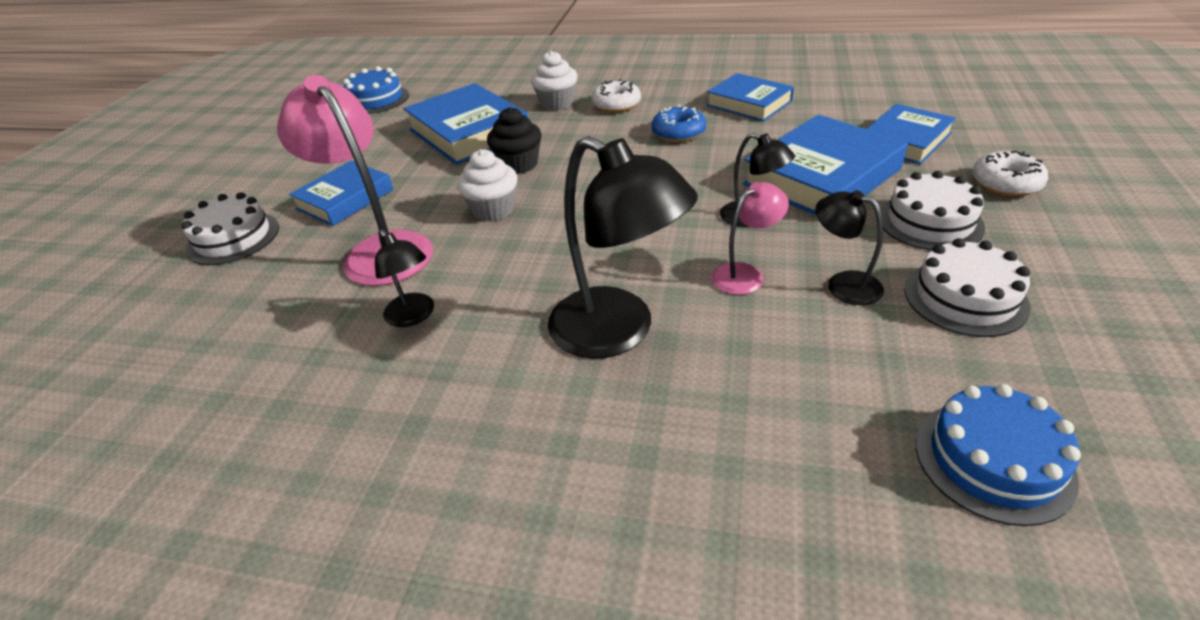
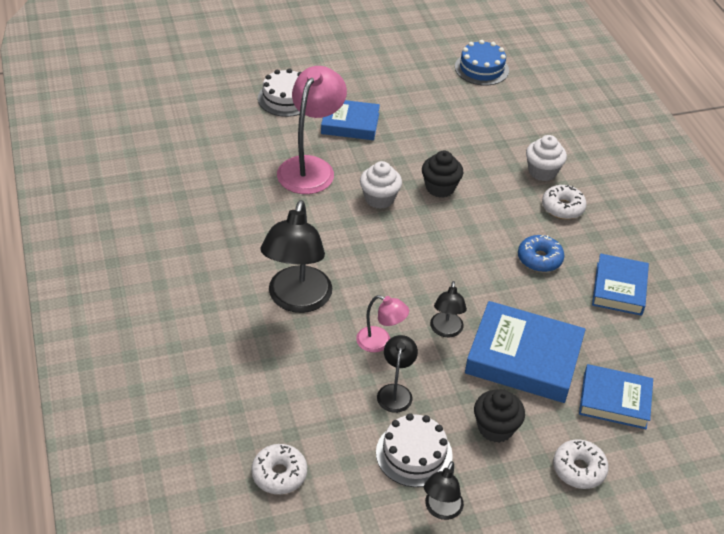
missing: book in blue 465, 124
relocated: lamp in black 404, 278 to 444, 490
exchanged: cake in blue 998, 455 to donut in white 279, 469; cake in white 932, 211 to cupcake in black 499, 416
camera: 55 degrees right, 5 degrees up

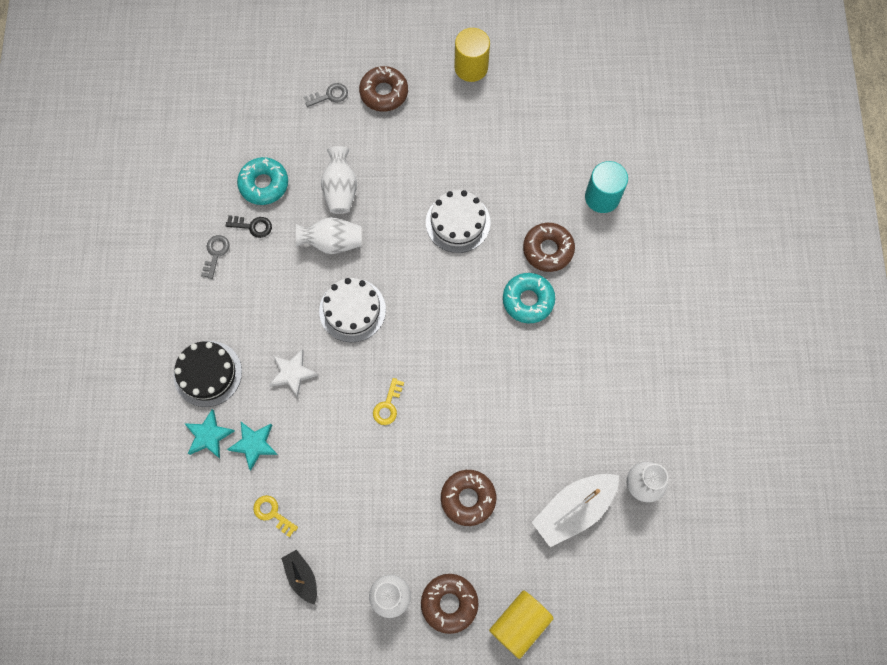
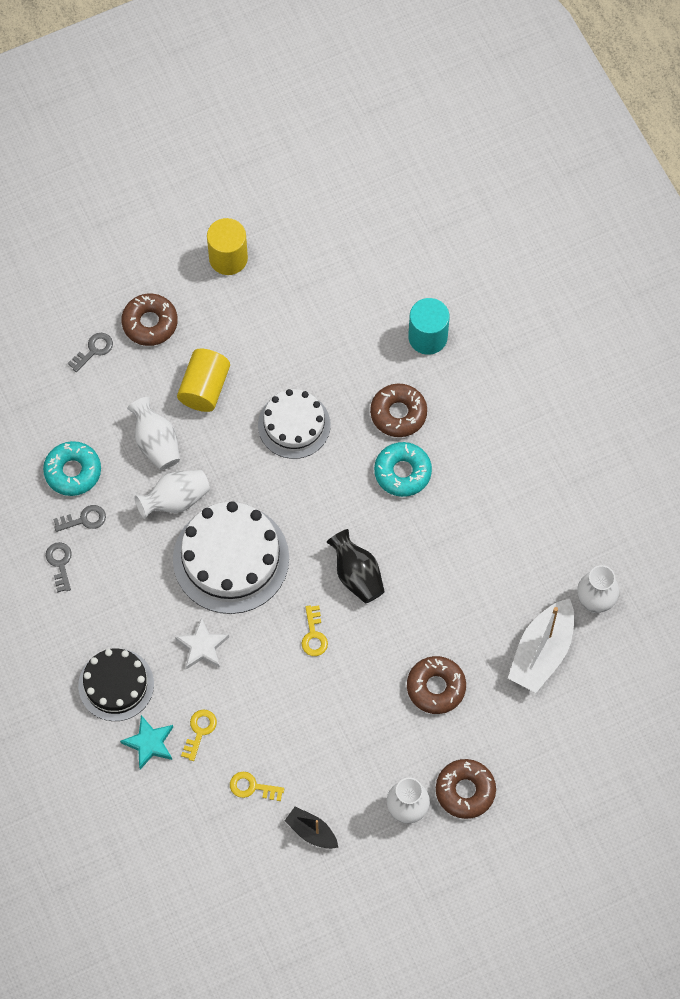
appeared: vase in black 355, 566
relocated: cylinder in yellow 521, 624 to 203, 380
exchanged: star in turquoise 252, 446 to key in yellow 199, 735
colour: key in black 249, 226 to key in grey 79, 518
size: cake in white 352, 310 = 231, 557 x1.57
camera: 25 degrees left, 5 degrees down

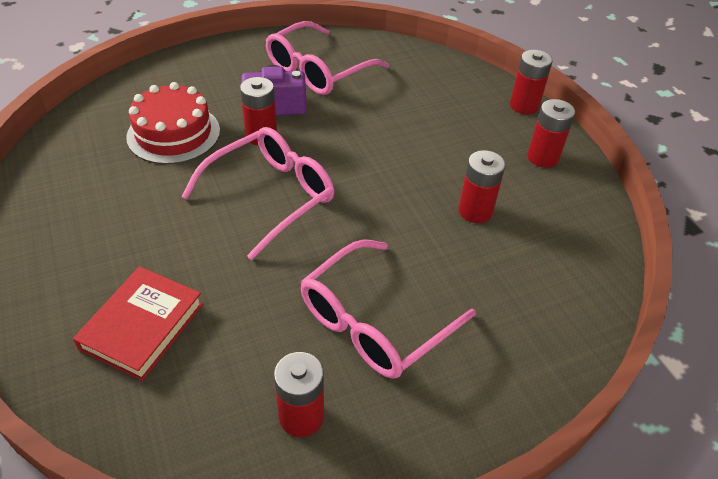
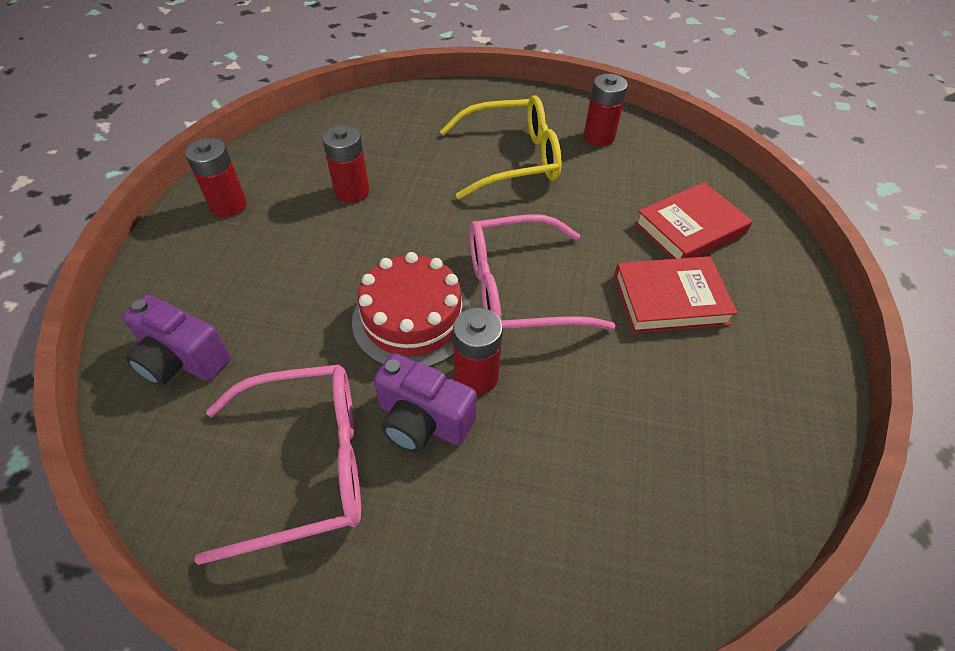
missing: battery in red 531, 82
appeared: camera in purple 176, 340; book in red 676, 294
relocated: cake in red 173, 123 to 411, 309
colour: glasses in pink 388, 309 to glasses in yellow 500, 147
camera: 145 degrees left, 5 degrees up

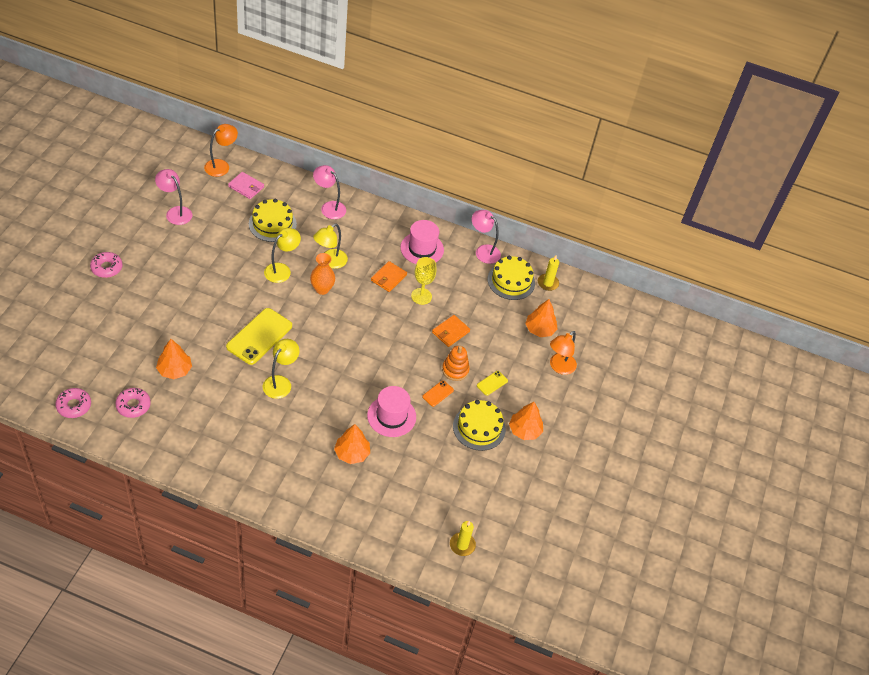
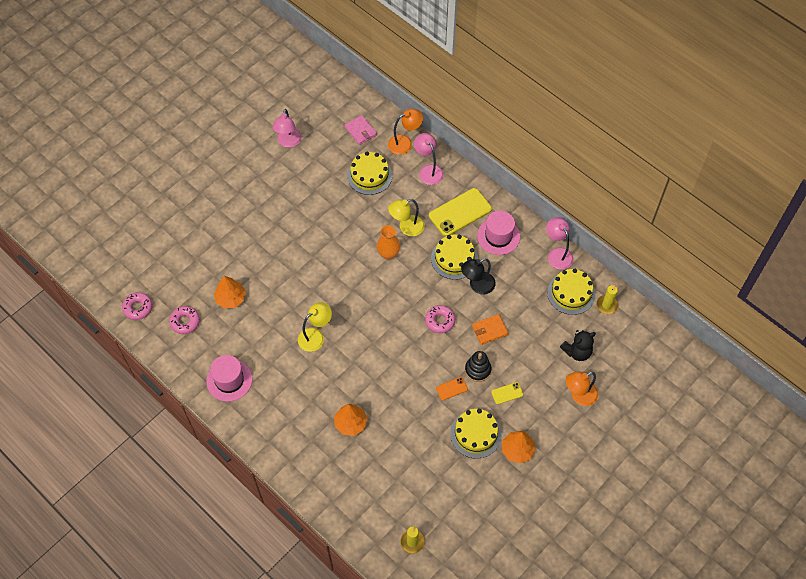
missing: lamp in yellow 282, 255
relocated: hat in pink 391, 411 to 229, 378; lamp in orange 221, 150 to 405, 132; donut in pink 106, 265 to 440, 319; phone in yellow 259, 336 to 460, 212
exchanged: wallet in orange 389, 276 to cake in yellow 454, 257; goblet in yellow 423, 281 to lamp in black 478, 276; tree in orange 541, 318 to teddy bear in black 578, 345
colour: stacking toy in orange 456, 363 to stacking toy in black 478, 366
spun: lamp in pink 173, 197 = 287, 128 150 degrees counterclockwise
camera: 30 degrees right, 10 degrees up

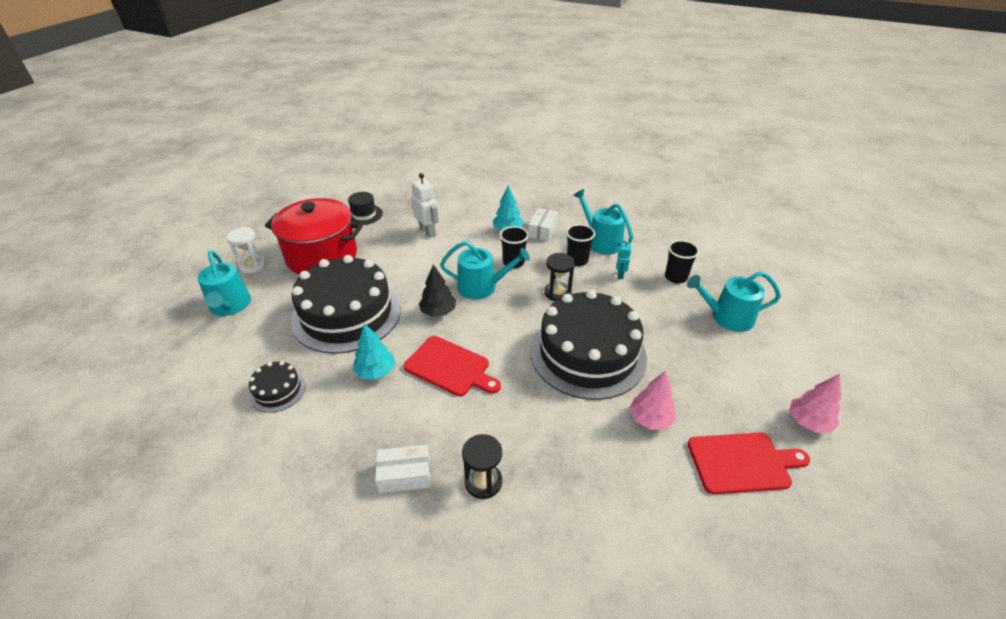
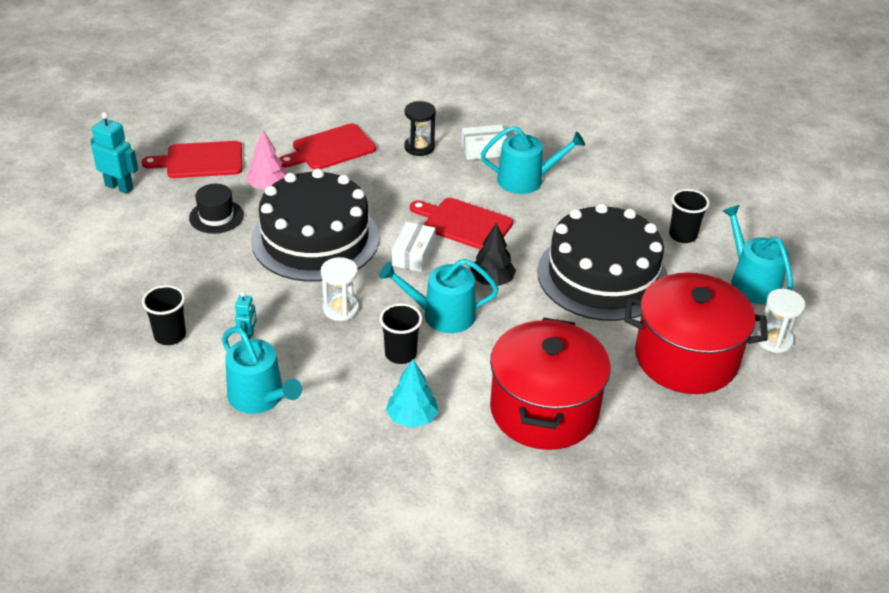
missing: cake in black 277, 387; tree in turquoise 374, 351
appeared: cutting board in red 327, 146
relocated: hat in black 365, 208 to 216, 209; box in white 543, 224 to 414, 247; watering can in turquoise 734, 301 to 533, 160; cup in black 580, 245 to 689, 216
exchanged: tree in pink 815, 403 to robot in turquoise 114, 153; robot in white 425, 205 to pot in red 550, 384
colour: hourglass in black 559, 277 to hourglass in white 340, 289
camera: 175 degrees right, 0 degrees up

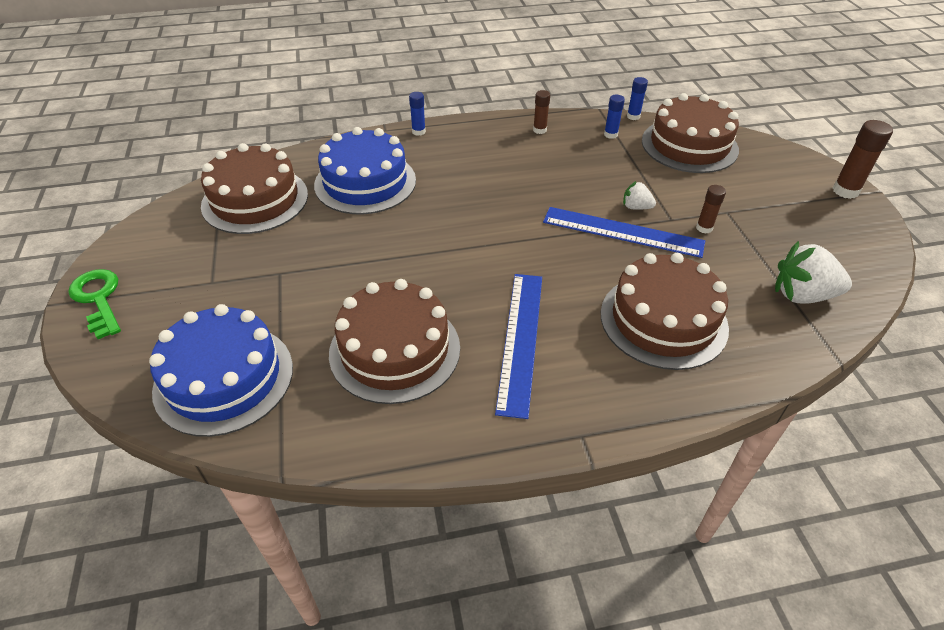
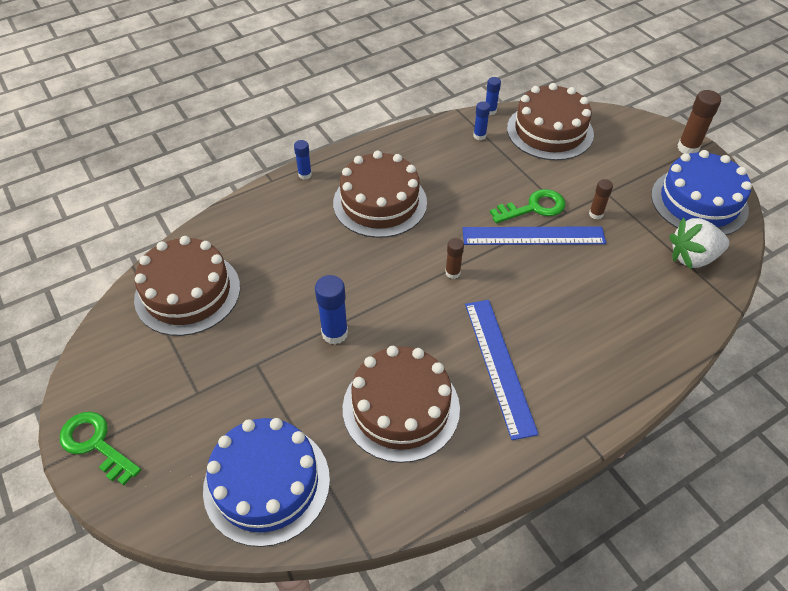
appeared: glue stick in blue 331, 309
relocated: cake in brown 665, 311 to 380, 194; glue stick in brown 541, 112 to 454, 258; cake in blue 365, 171 to 701, 192
exchanged: strawberry in white 639, 195 to key in green 527, 206
camera: 20 degrees left, 5 degrees up

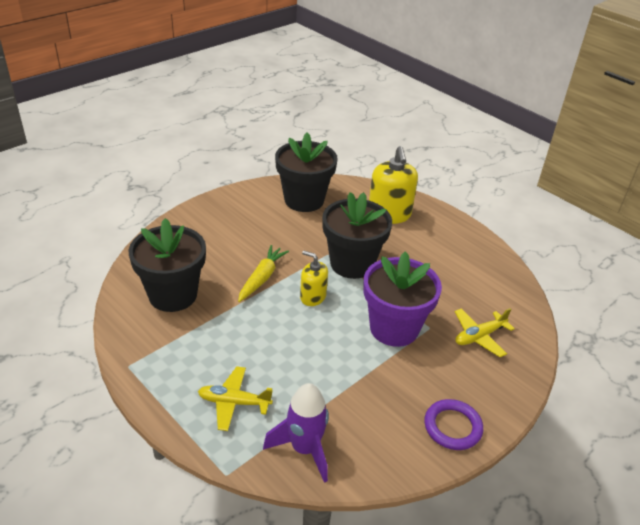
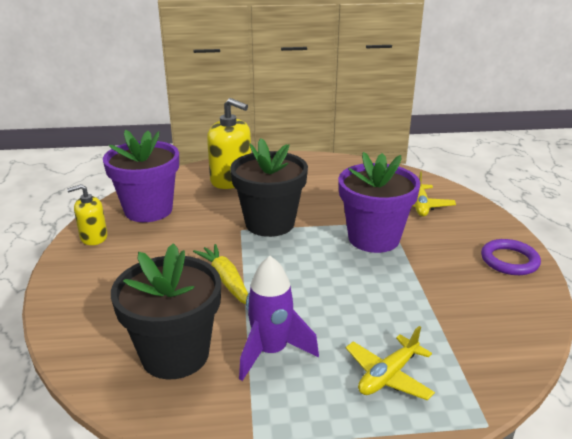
relocated: soap dispenser in yellow 314, 278 to 87, 214; rocket in purple 296, 433 to 279, 318
colour: flower pot in black 306, 172 to flower pot in purple 141, 176
camera: 50 degrees left, 10 degrees down

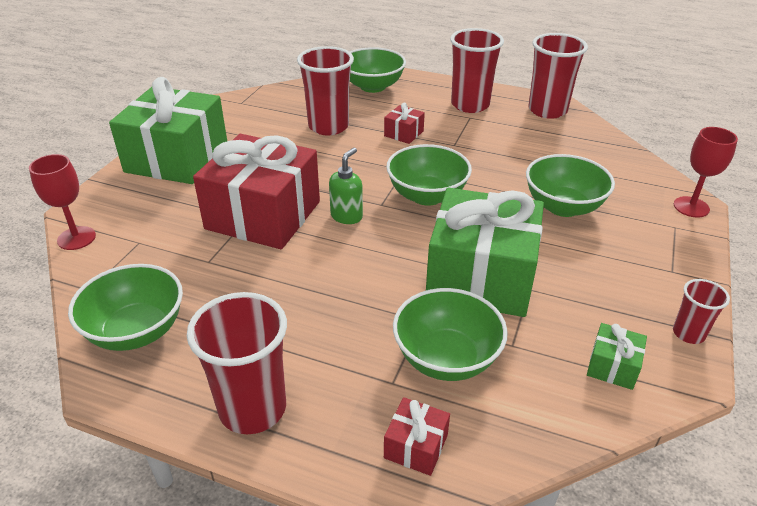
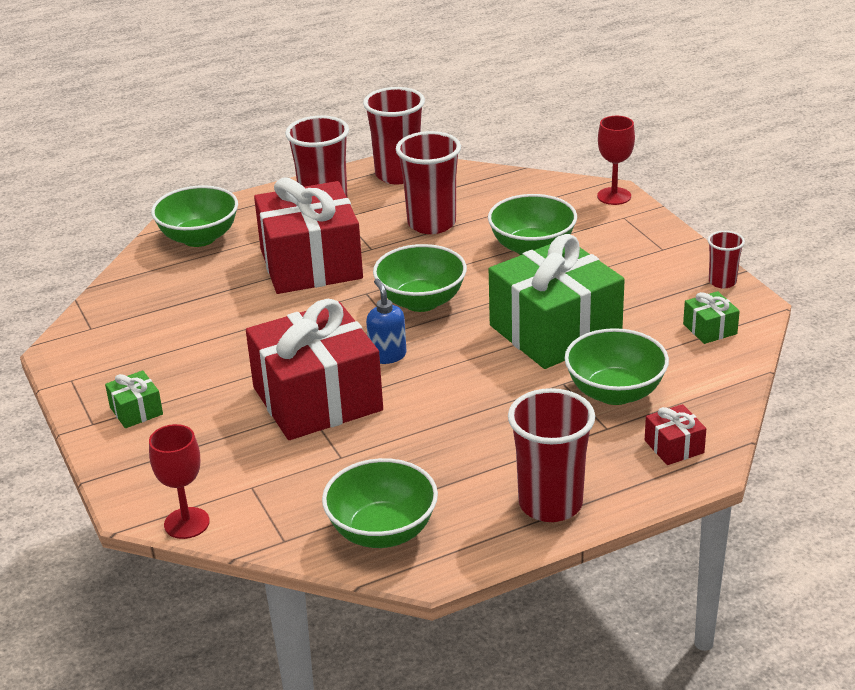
relocated: cup in red 325, 90 to 428, 182
colour: soap dispenser in green 346, 185 to soap dispenser in blue 386, 321
size: gift in green 168, 130 = 134, 399 x0.41; gift in red 404, 123 = 308, 235 x2.44
camera: 45 degrees left, 5 degrees down

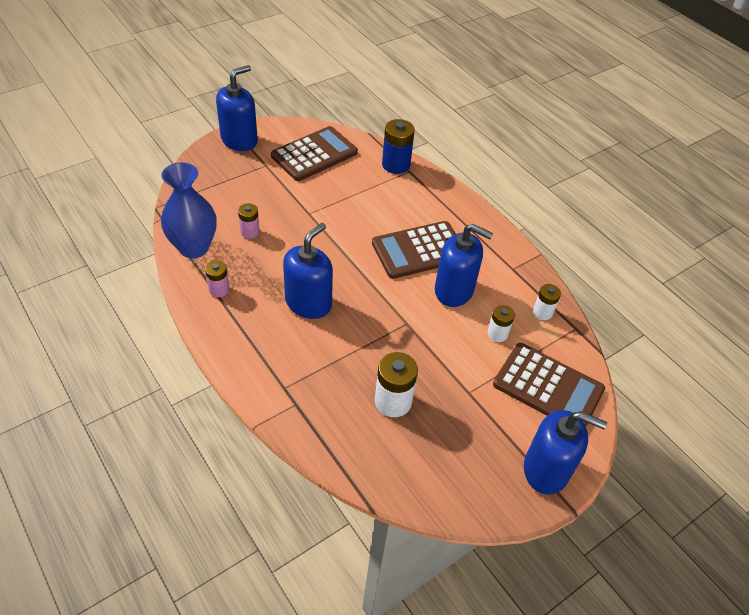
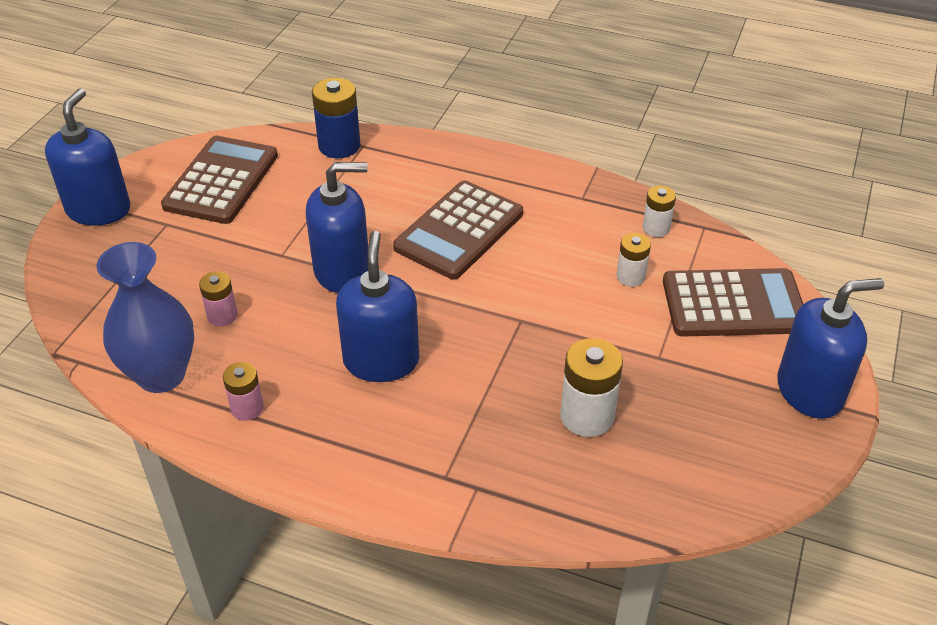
relocated: soap dispenser in blue 464, 265 to 337, 227
camera: 30 degrees left, 5 degrees down

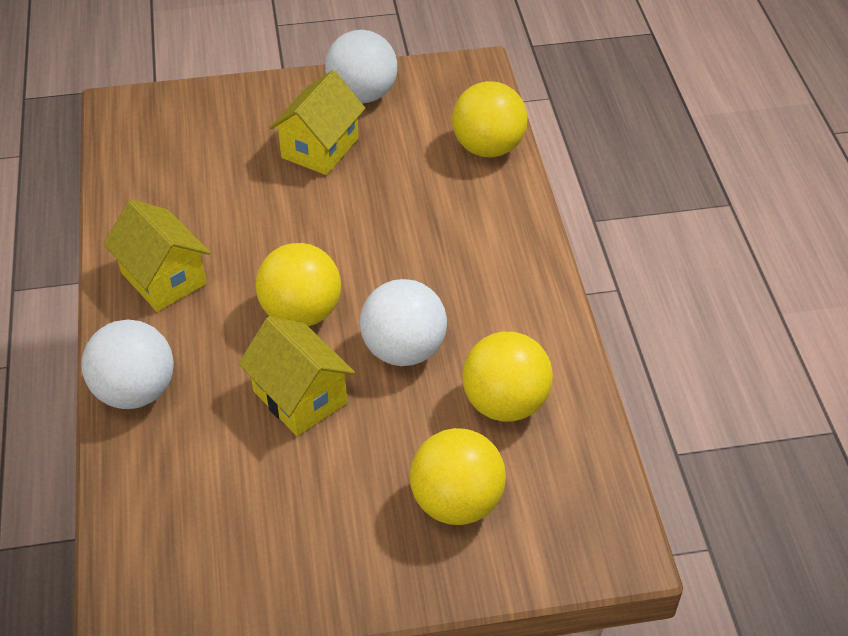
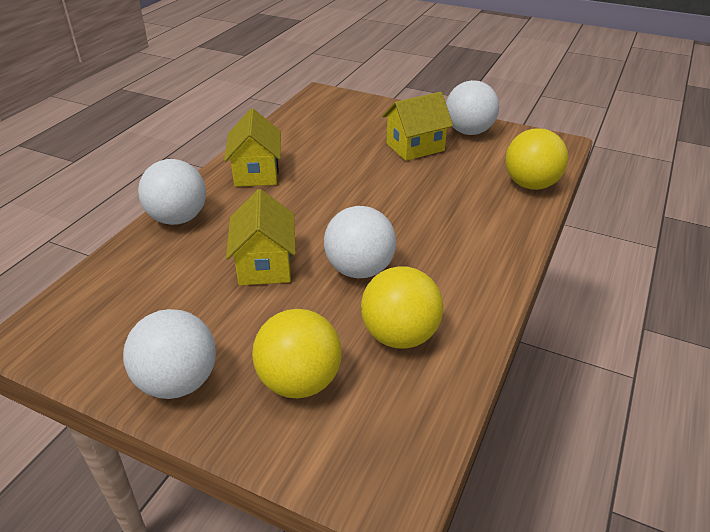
missing: ball in yellow 298, 284
appeared: ball in white 169, 354
camera: 35 degrees right, 10 degrees down

